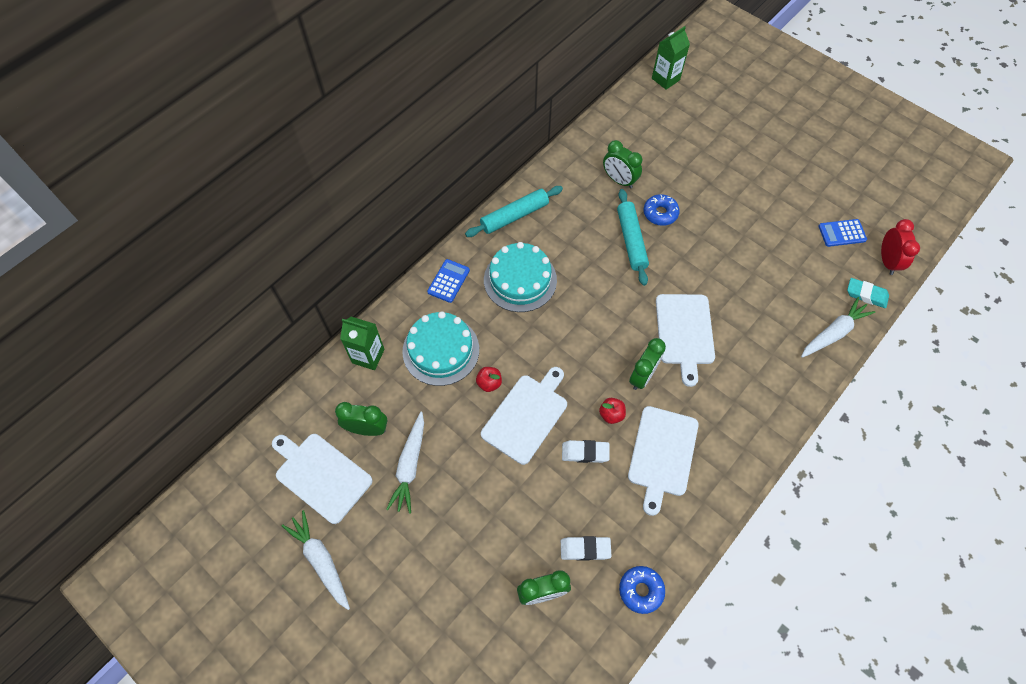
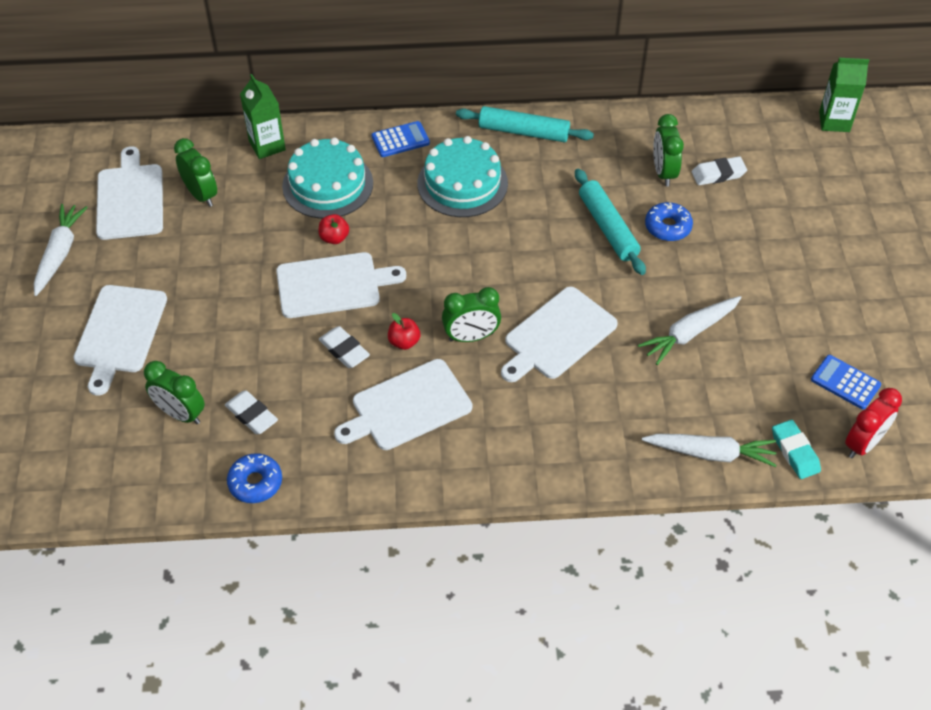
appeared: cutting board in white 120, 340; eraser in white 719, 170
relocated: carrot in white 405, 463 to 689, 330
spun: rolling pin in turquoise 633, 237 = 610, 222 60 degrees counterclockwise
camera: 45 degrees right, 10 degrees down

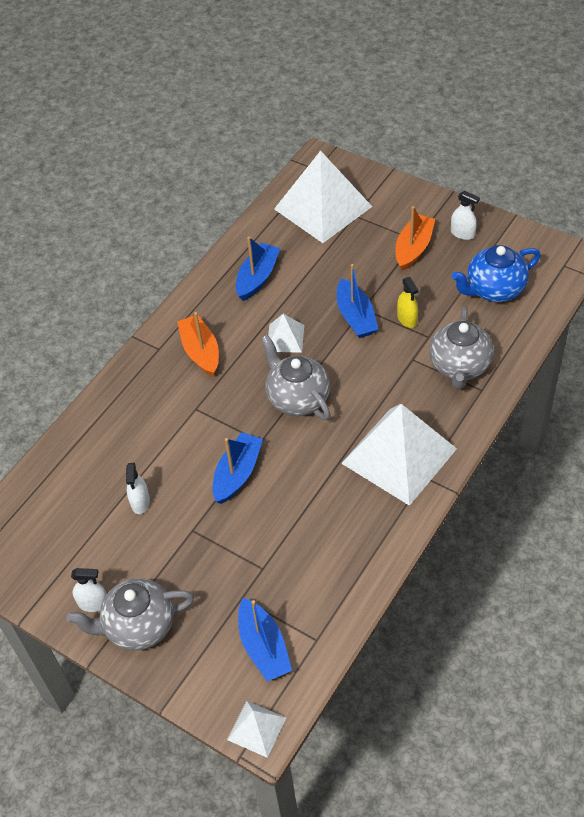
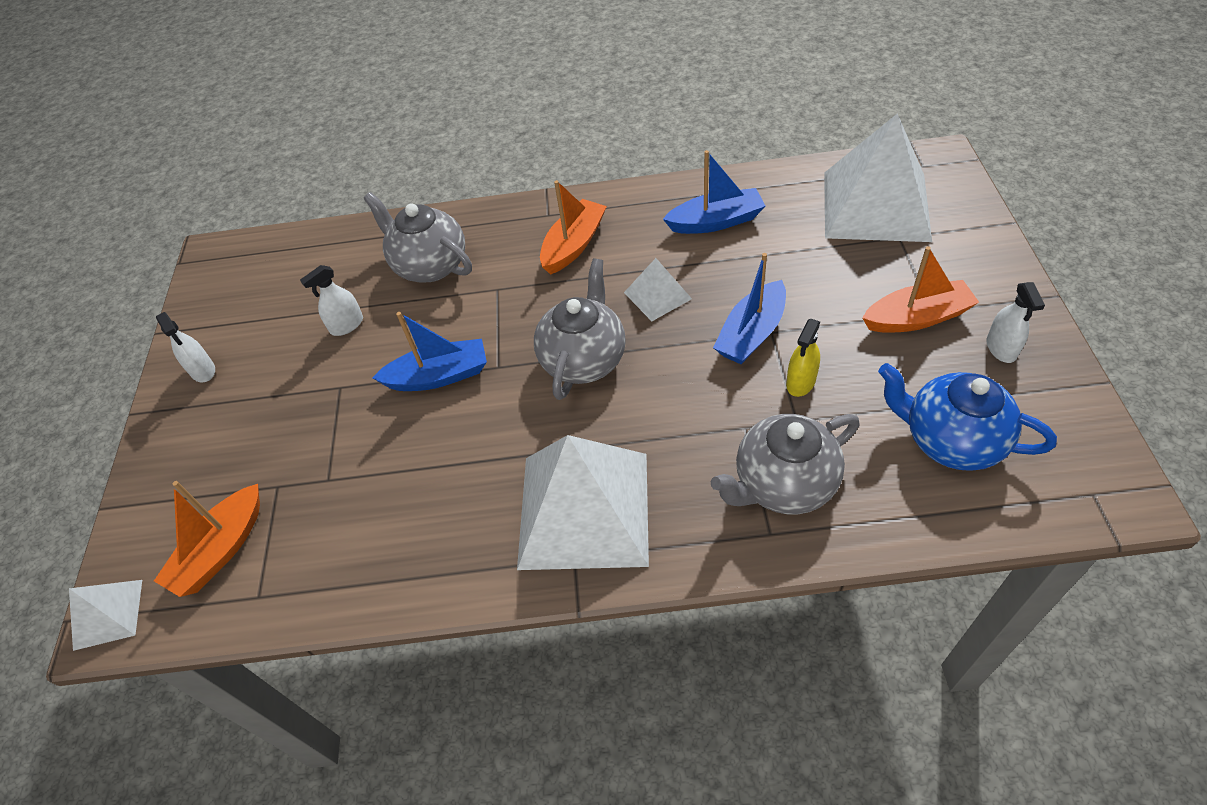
relocated: teapot in grey 130, 614 to 418, 237
colour: boat in blue 265, 640 to boat in orange 207, 539
camera: 55 degrees right, 0 degrees up

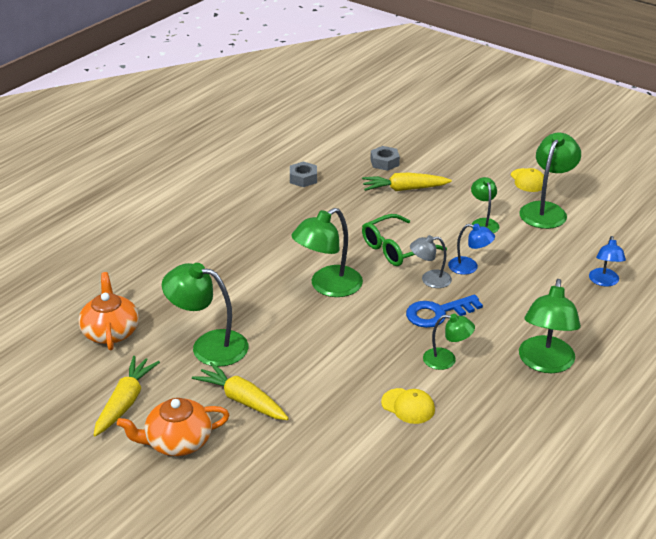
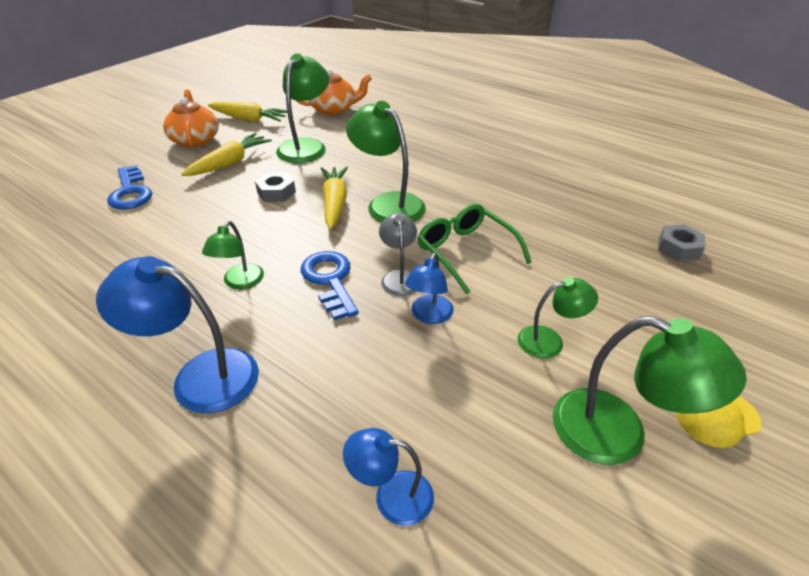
missing: cap in yellow 408, 406
appeared: key in blue 129, 187
relocated: nut in grey 303, 174 to 275, 187; carrot in yellow 407, 182 to 334, 197
colour: lamp in green 550, 326 to lamp in blue 177, 335
camera: 90 degrees right, 5 degrees up

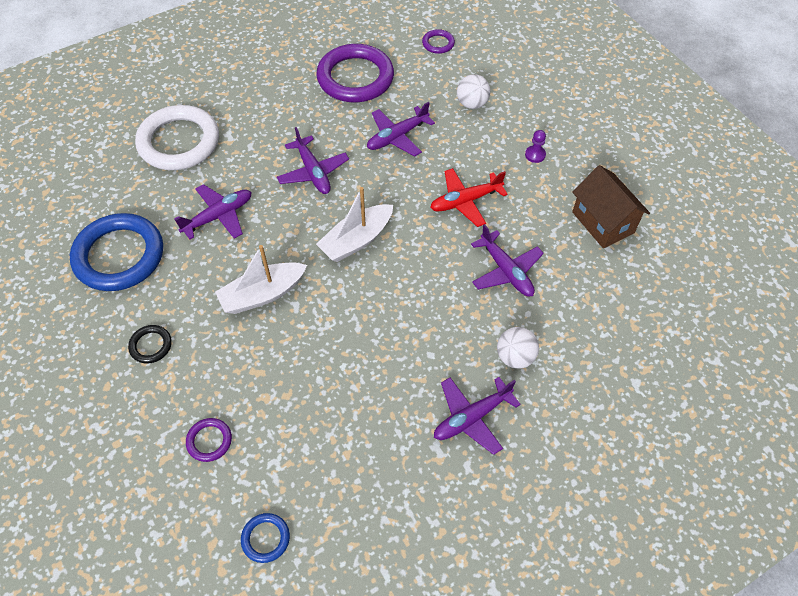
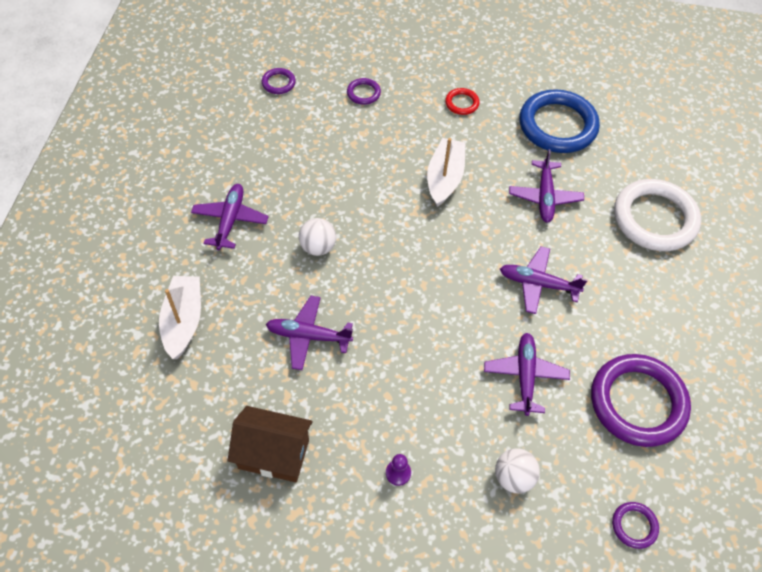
missing: plane in red 469, 197
relocated: boat in white 354, 224 to 180, 317; ball in white 518, 348 to 317, 237
colour: ring in blue 265, 538 to ring in purple 279, 81; ring in black 150, 344 to ring in red 462, 101
camera: 130 degrees right, 0 degrees up

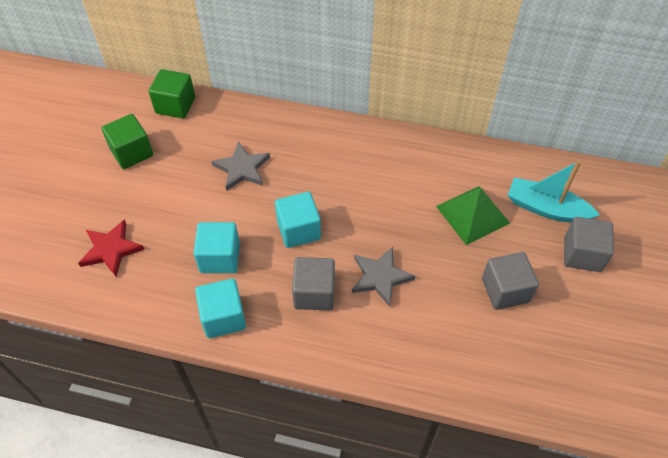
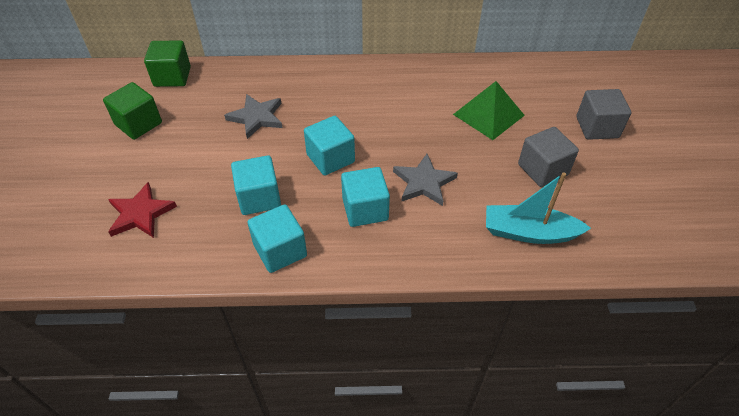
relocated: boat in turquoise 554, 192 to 538, 208
colour: cube in grey 313, 283 to cube in turquoise 365, 197
camera: 15 degrees left, 5 degrees down

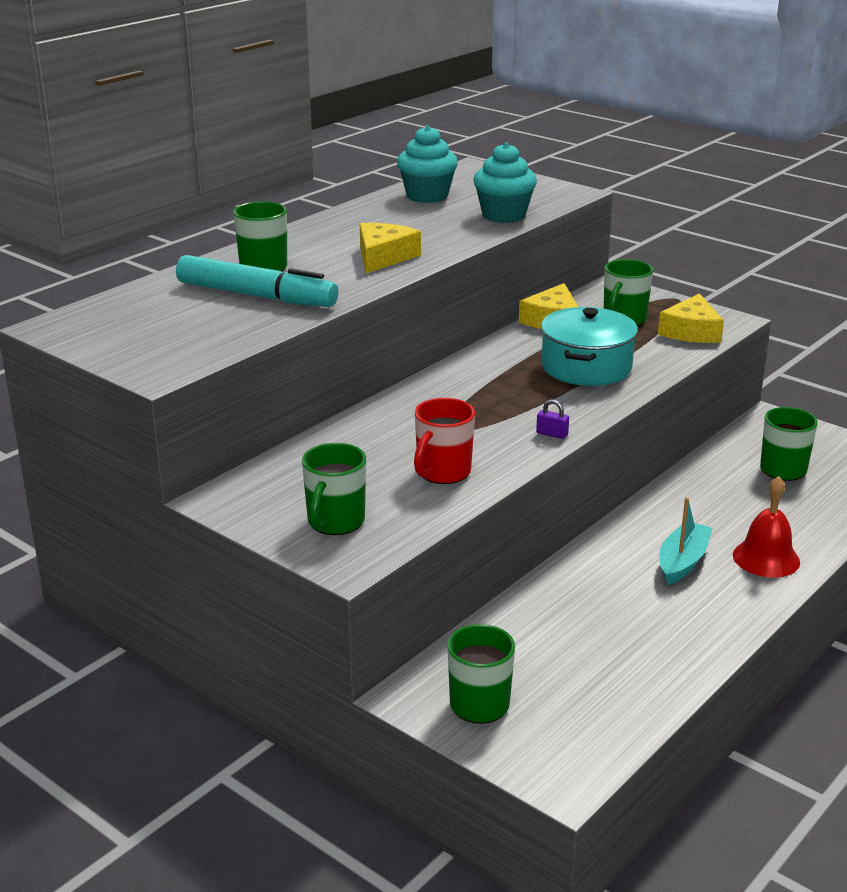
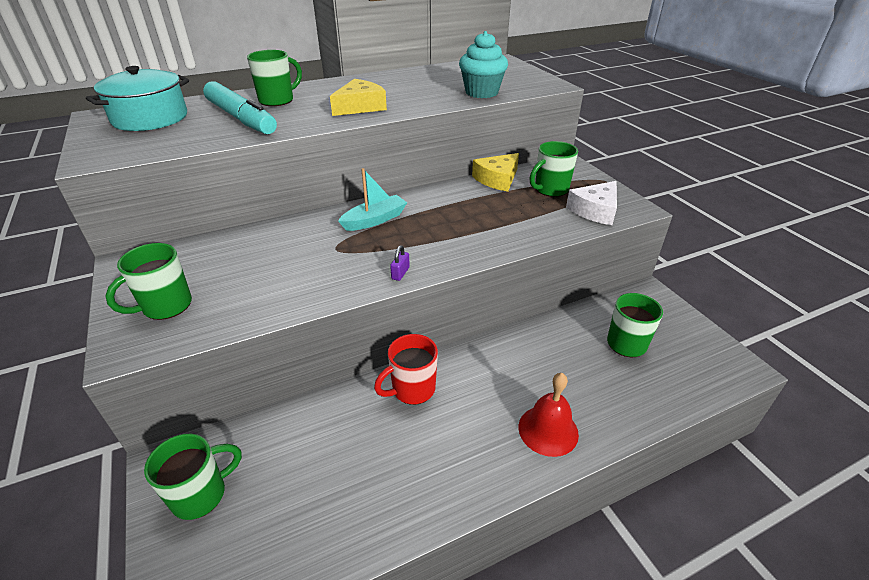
missing: cupcake in turquoise 427, 164
relocated: pot in turquoise 589, 346 to 137, 98; boat in turquoise 686, 541 to 372, 199; mug in red 444, 441 to 406, 369
colour: cheese in yellow 691, 318 to cheese in white 591, 203
spun: padlock in purple 552, 419 = 400, 263 60 degrees clockwise
camera: 25 degrees right, 10 degrees up

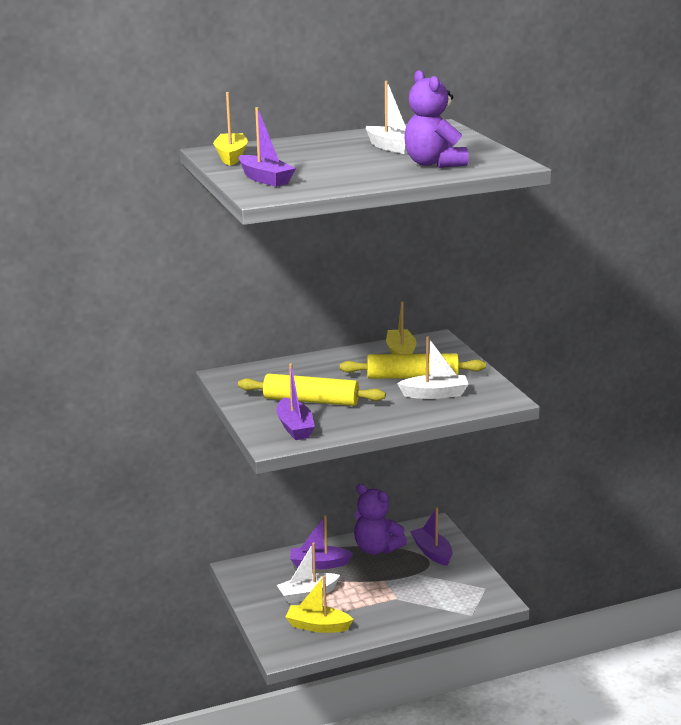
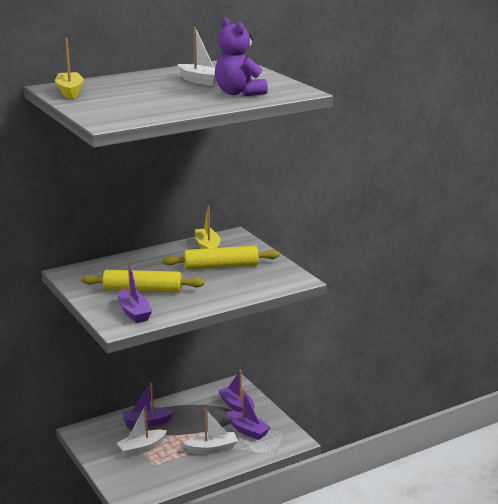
missing: boat in yellow 320, 604; teddy bear in purple 380, 519
relocated: boat in white 433, 367 to 211, 431; boat in purple 267, 147 to 249, 414
camera: 10 degrees left, 0 degrees up

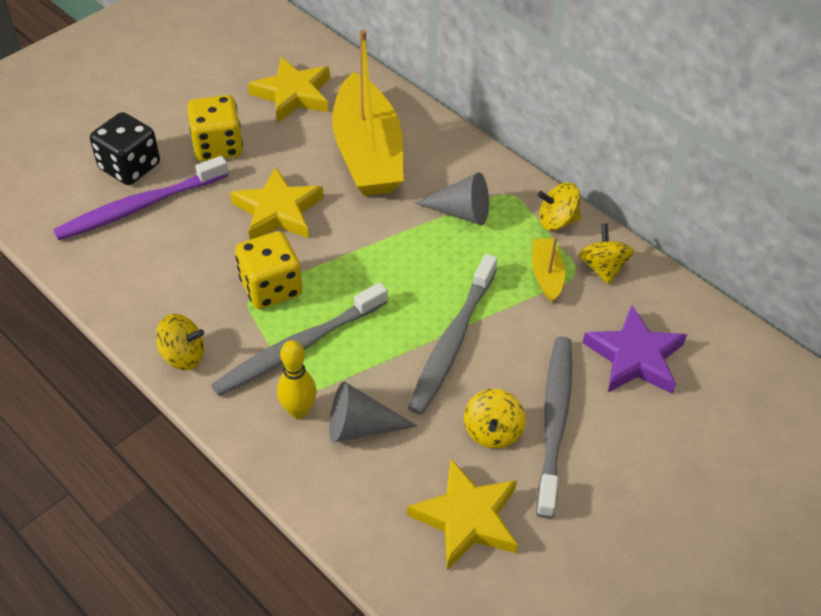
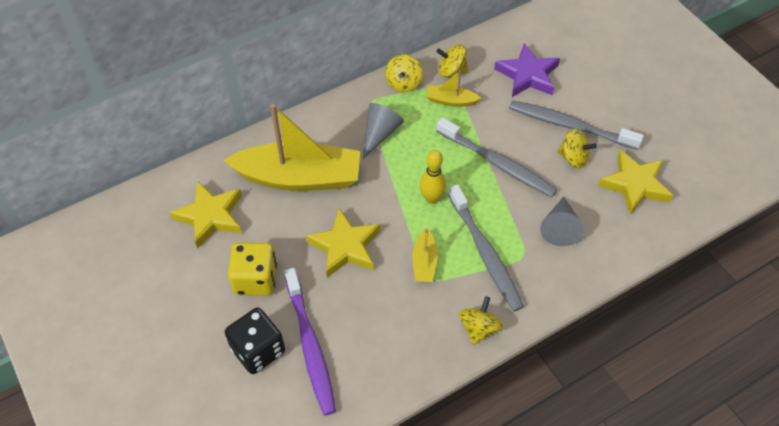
relocated: bowling pin in yellow 297, 379 to 433, 177
exchanged: dice in yellow 269, 270 to boat in yellow 425, 255
camera: 75 degrees left, 5 degrees up

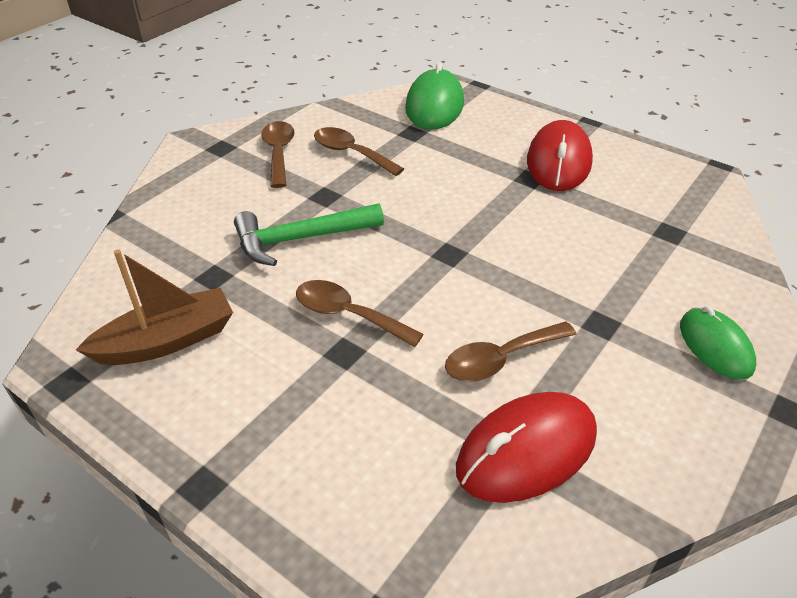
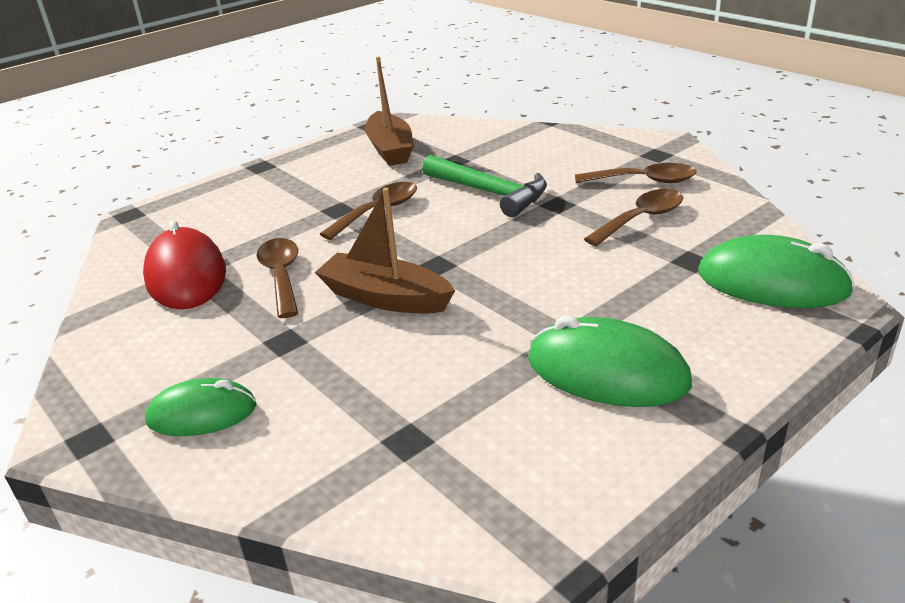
appeared: boat in brown 385, 250
colour: mouse in red 560, 155 to mouse in green 610, 361
spun: hammer in green 309, 234 = 484, 186 135 degrees clockwise
camera: 105 degrees right, 10 degrees down

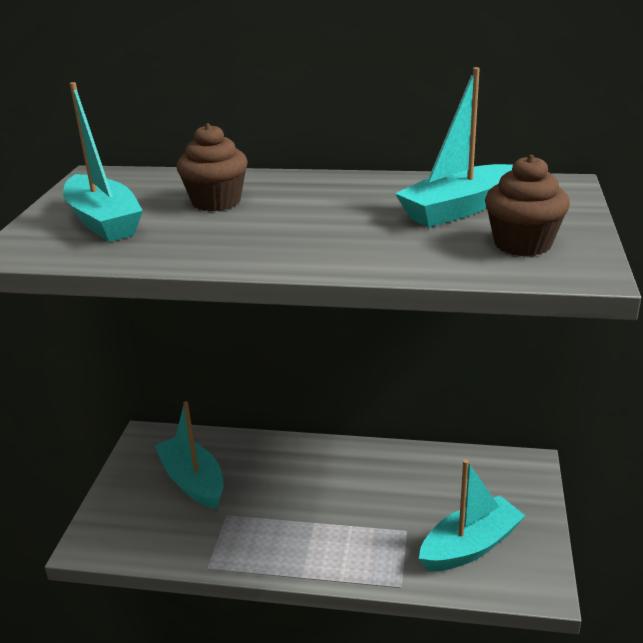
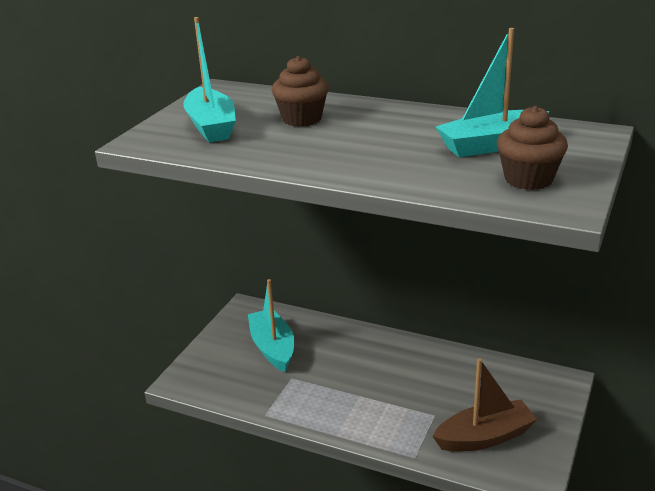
colour: boat in turquoise 472, 515 to boat in brown 485, 405
camera: 15 degrees right, 0 degrees up

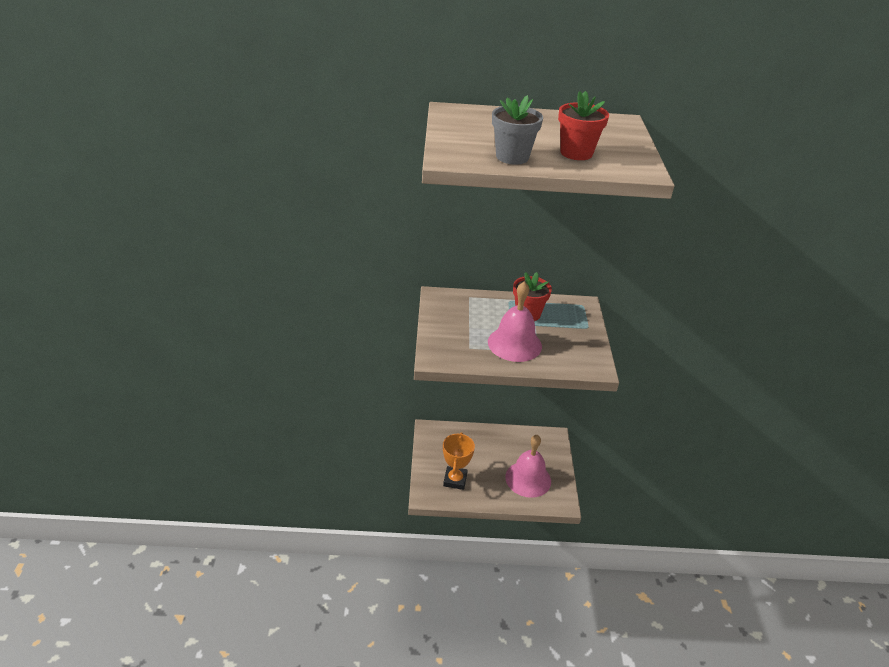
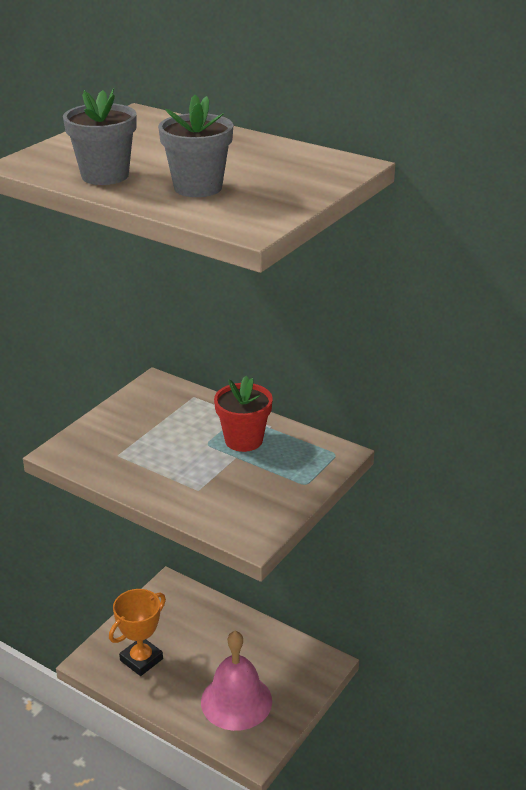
missing: bell in pink 515, 321
colour: flower pot in red 583, 125 to flower pot in grey 195, 146
camera: 35 degrees right, 5 degrees down

